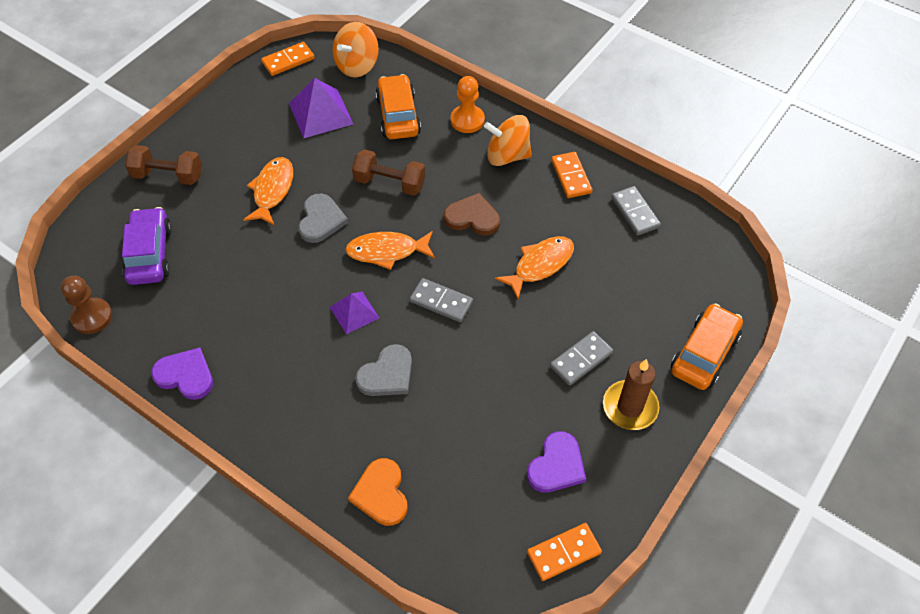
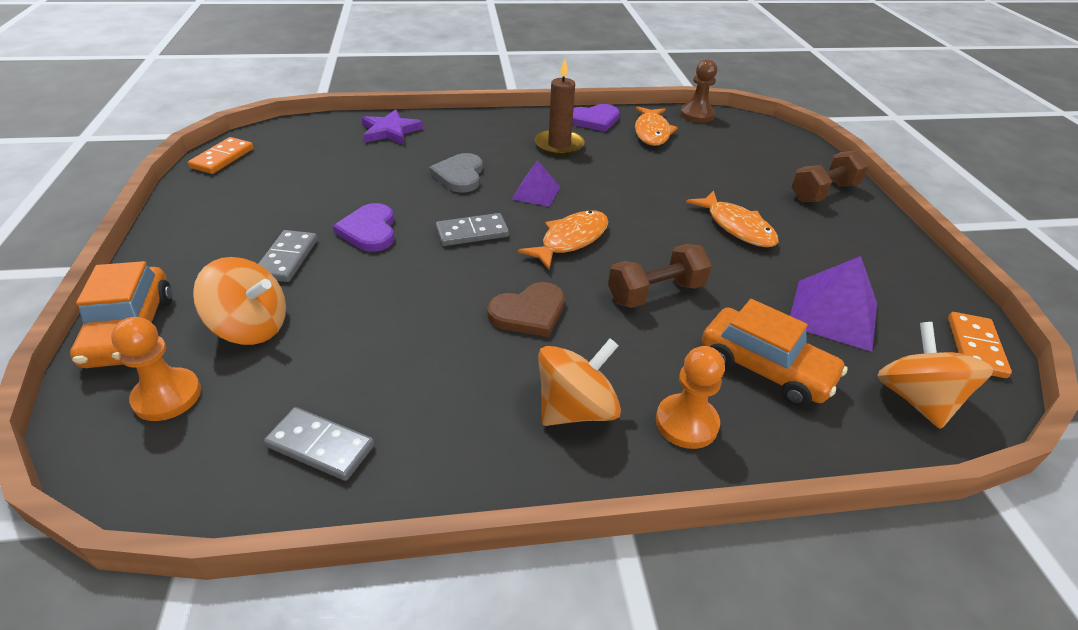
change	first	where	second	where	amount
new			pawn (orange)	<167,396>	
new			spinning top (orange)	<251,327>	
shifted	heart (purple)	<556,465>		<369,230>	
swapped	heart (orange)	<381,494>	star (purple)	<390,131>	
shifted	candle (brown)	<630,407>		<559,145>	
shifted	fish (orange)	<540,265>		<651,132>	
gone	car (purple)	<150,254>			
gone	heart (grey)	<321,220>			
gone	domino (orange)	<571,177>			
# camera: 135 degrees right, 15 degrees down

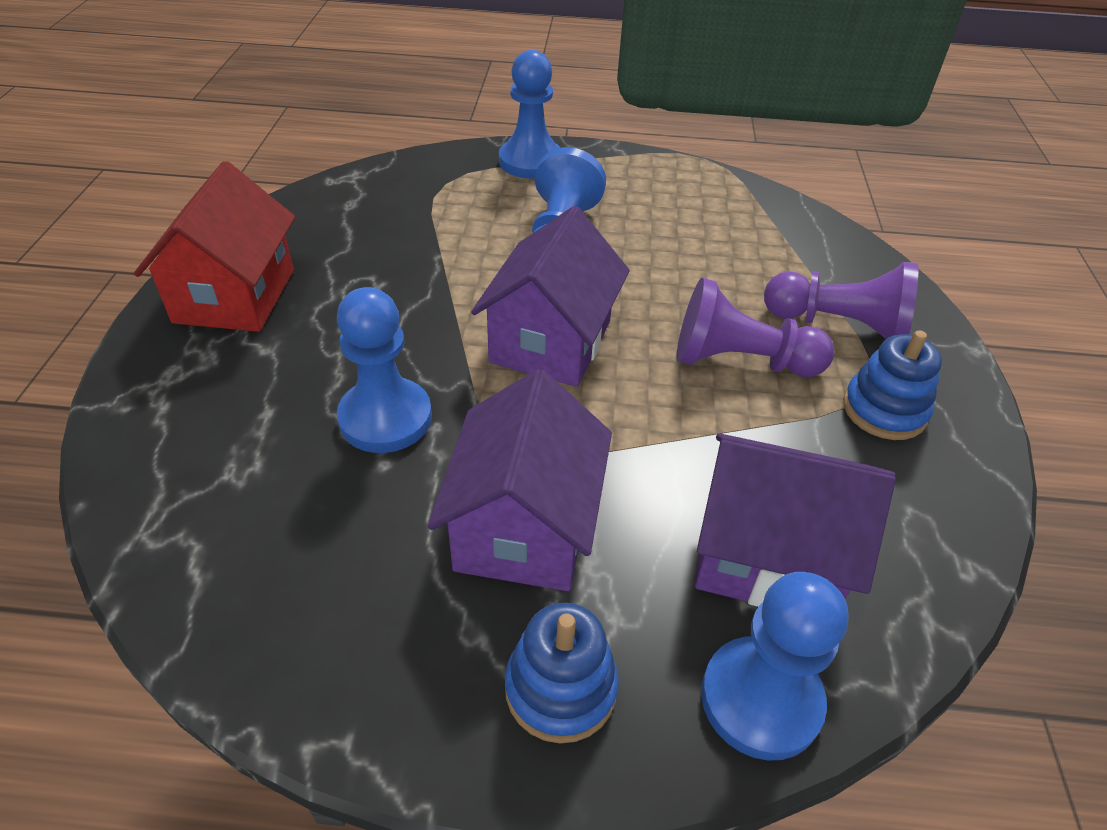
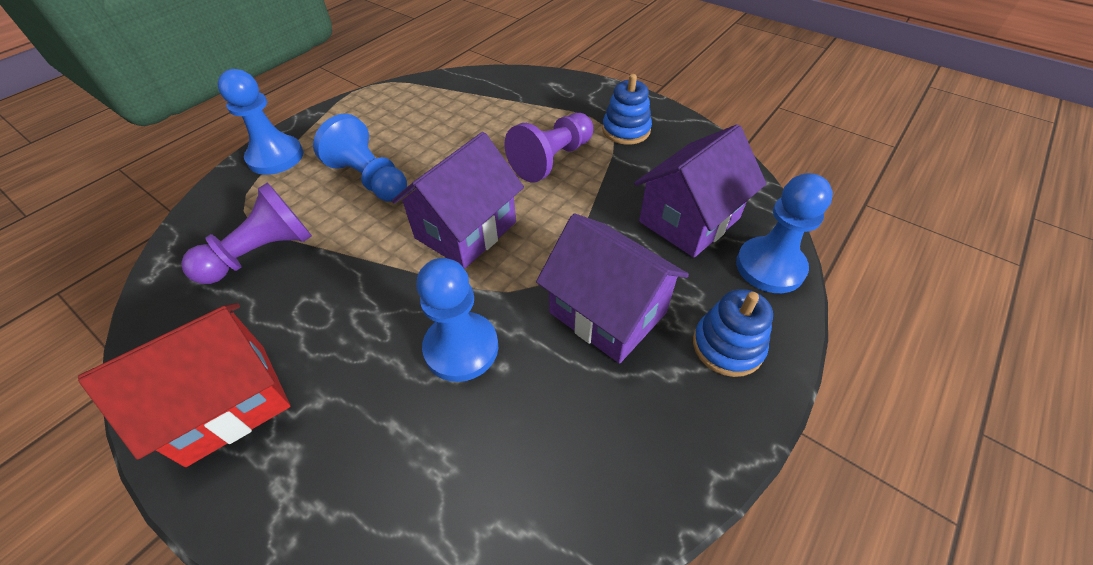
change	first	where	second	where	amount
rotated	house (red)	<235,296>		<227,402>	75 degrees counterclockwise
shifted	pawn (purple)	<839,325>		<262,253>	
rotated	house (purple)	<550,342>		<465,230>	75 degrees clockwise
# camera: 55 degrees left, 5 degrees up

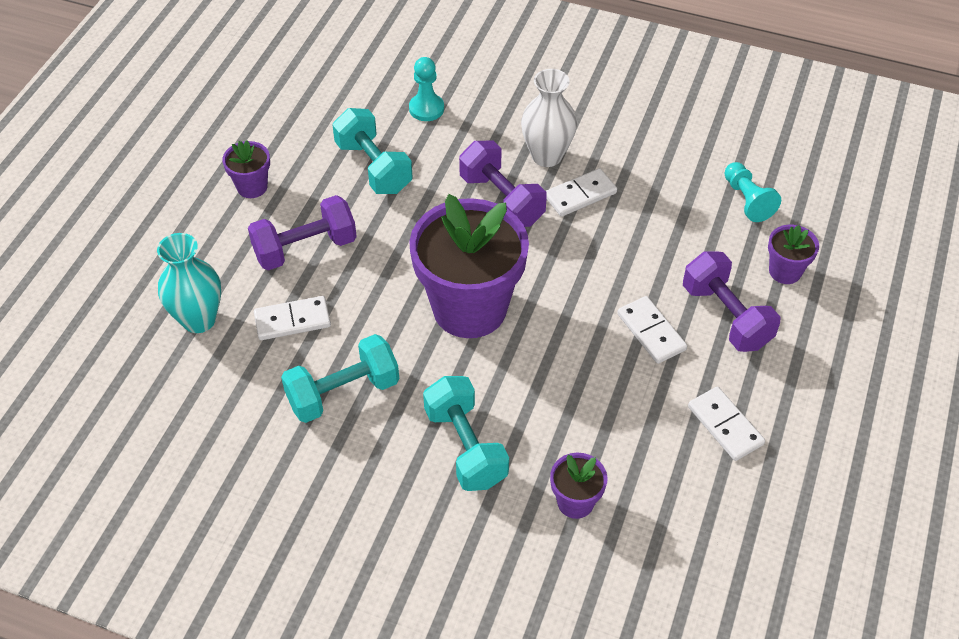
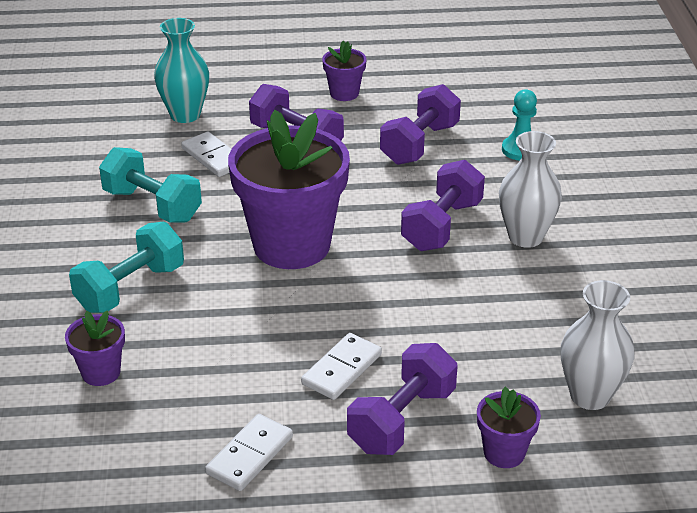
change	first	where	second	where	amount
repainted	dumbbell (turquoise)	<373,167>	dumbbell (purple)	<419,144>	
swapped	pawn (turquoise)	<747,200>	vase (white)	<590,396>	
gone	domino (white)	<580,195>			
# camera: 65 degrees right, 15 degrees down

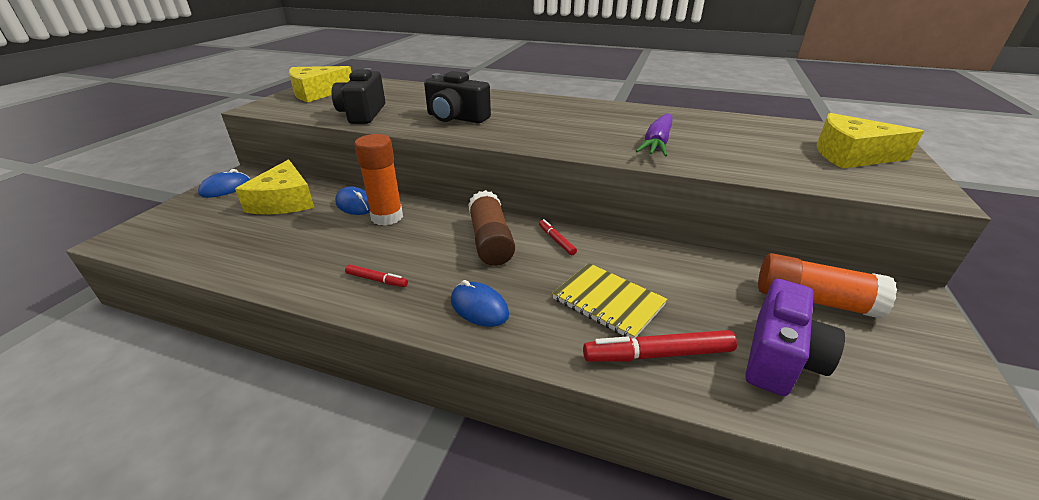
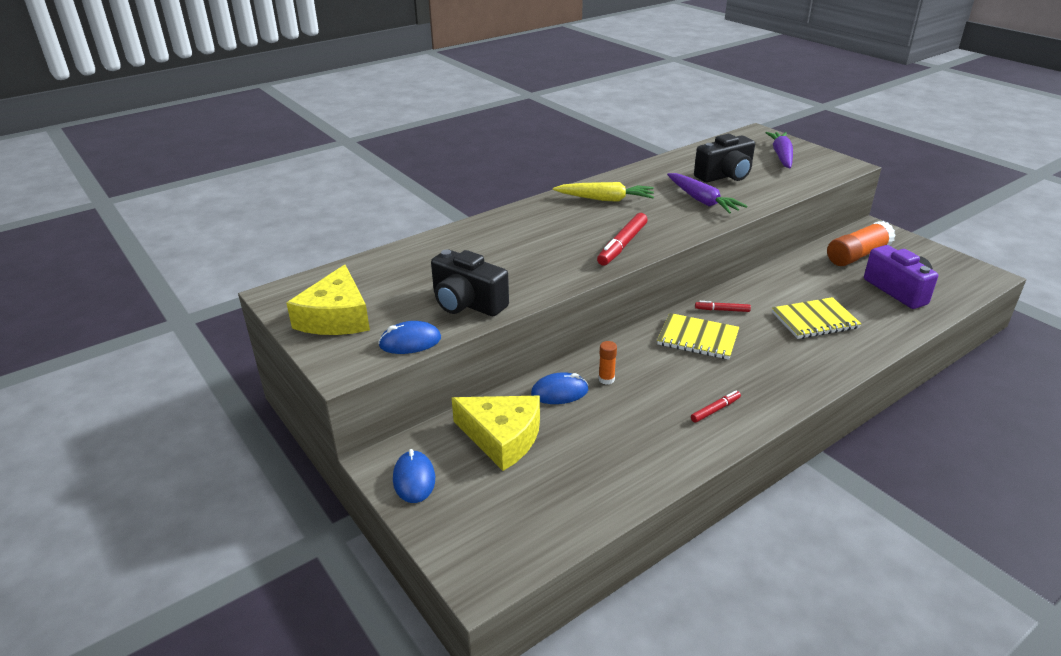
change	first	where	second	where	amount
shifted	mouse (blue)	<479,307>		<410,342>	
new			carrot (yellow)	<605,199>	
shifted	marker (red)	<657,354>		<622,245>	
scaled	glue stick (orange)	<387,217>		<606,379>	x0.48
swapped	glue stick (brown)	<490,241>	notebook (yellow)	<697,338>	
shifted	camera (black)	<456,118>		<725,175>	
swapped	cheese (yellow)	<851,155>	carrot (purple)	<781,156>	
# camera: 55 degrees left, 0 degrees up

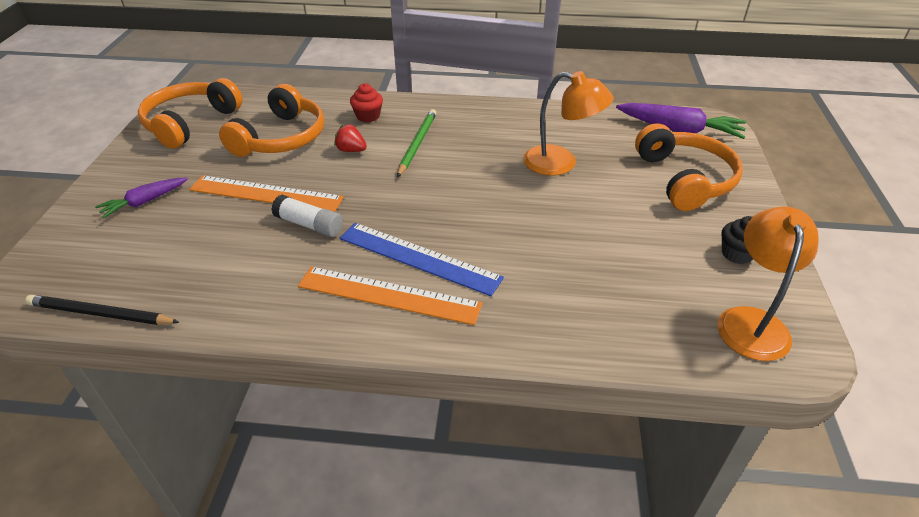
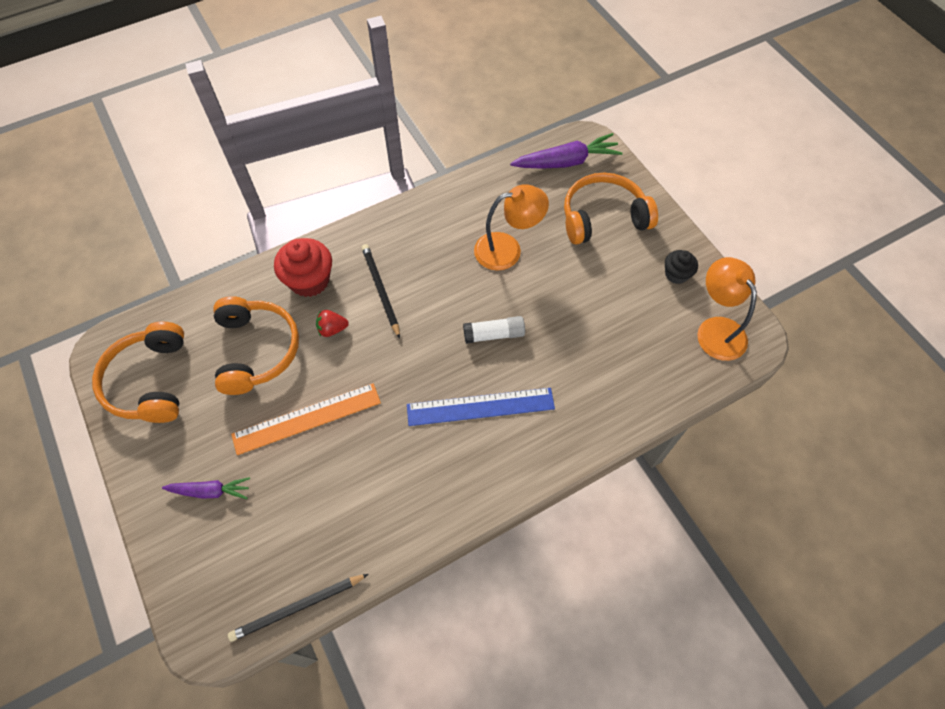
change	first	where	second	where	amount
rotated	carrot (purple)	<144,202>		<210,491>	105 degrees counterclockwise
scaled	cupcake (red)	<368,116>		<309,280>	x1.71
repainted	pencil (green)	<417,144>	pencil (black)	<380,290>	
shifted	glue stick (white)	<309,225>		<494,334>	
rotated	headphones (orange)	<685,179>		<603,217>	60 degrees counterclockwise
gone	ruler (orange)	<388,295>			
# camera: 35 degrees left, 20 degrees up

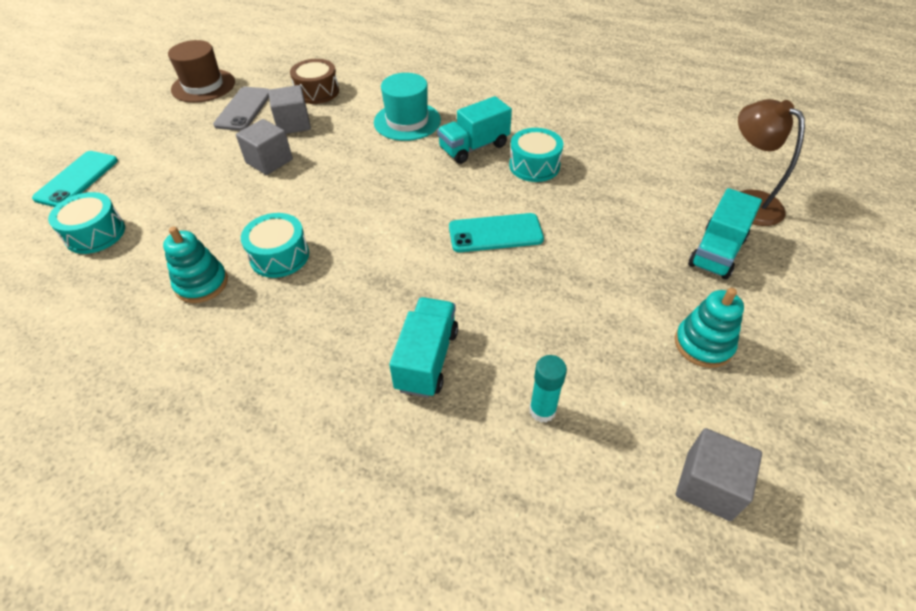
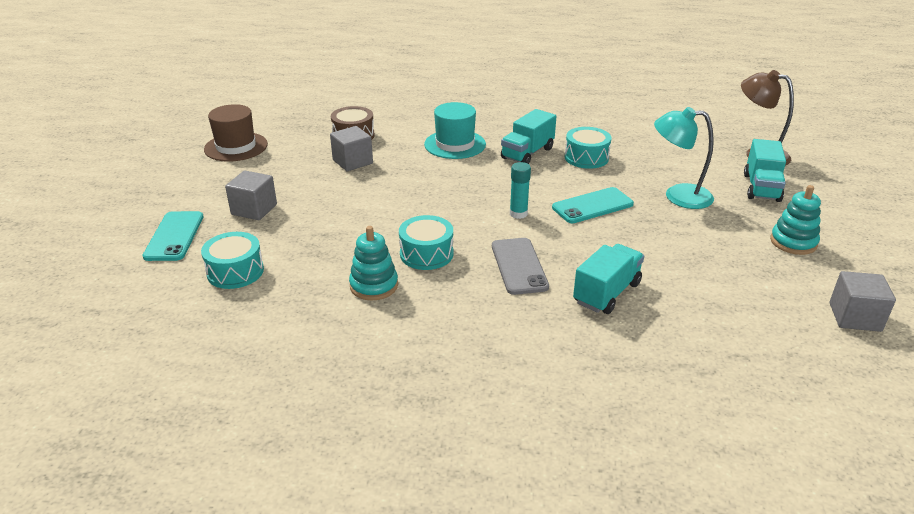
change	first	where	second	where	amount
shifted	cube (grey)	<269,161>		<254,209>	
shifted	phone (grey)	<243,109>		<519,266>	
shifted	glue stick (turquoise)	<542,410>		<518,214>	
rotated	truck (turquoise)	<427,359>		<607,293>	45 degrees clockwise
new			lamp (turquoise)	<678,196>	
# camera: 20 degrees left, 15 degrees down

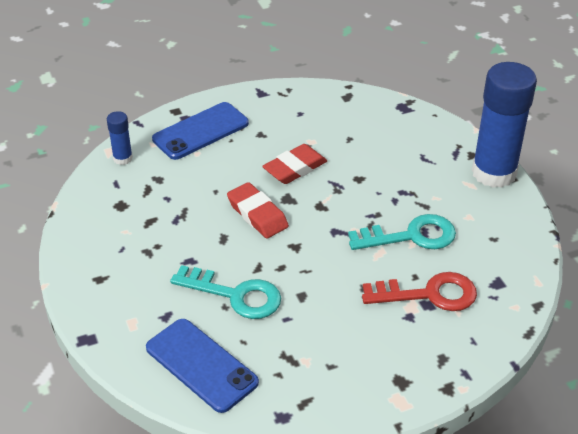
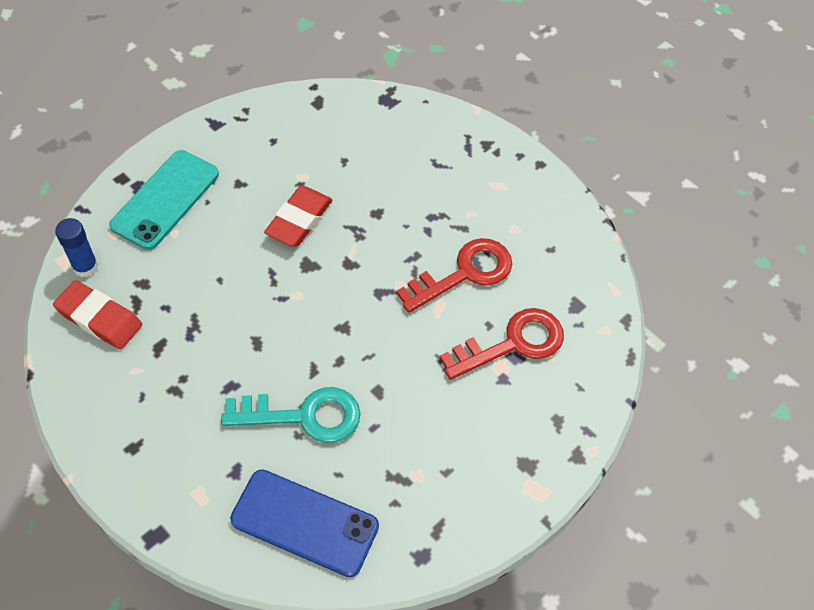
change	first	where	second	where	amount
shifted	eraser (red)	<257,214>		<99,318>	
repainted	phone (blue)	<201,131>	phone (turquoise)	<165,200>	
repainted	key (turquoise)	<411,236>	key (red)	<464,273>	
gone	glue stick (blue)	<494,173>			
# camera: 25 degrees left, 15 degrees up

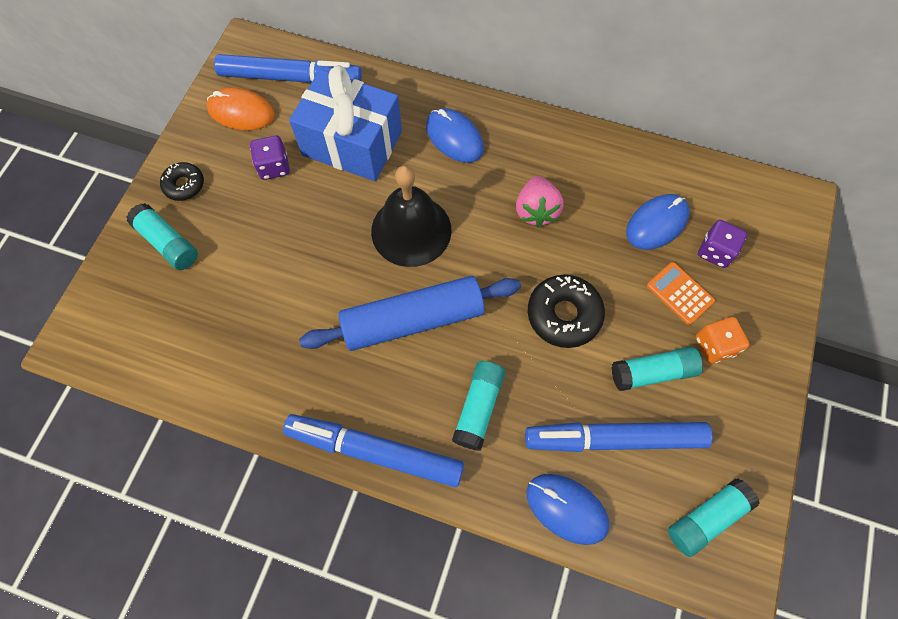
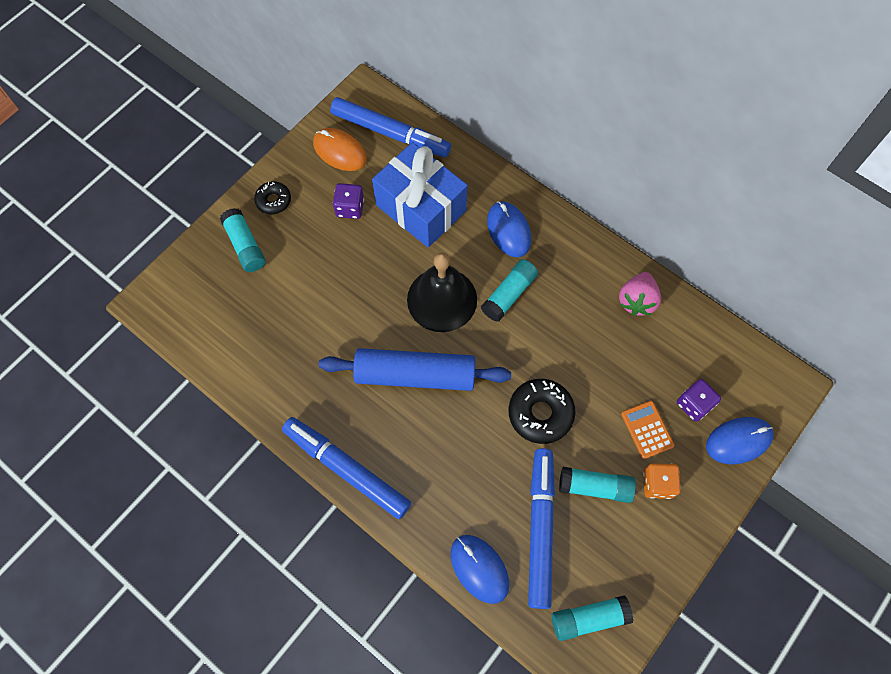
change	first	where	second	where	amount
shifted	glue stick (turquoise)	<478,407>		<509,294>	
rotated	marker (blue)	<614,438>		<540,528>	75 degrees clockwise
shifted	strawberry (pink)	<536,211>		<636,301>	
shifted	mouse (blue)	<657,223>		<738,441>	
# camera: 20 degrees right, 0 degrees up

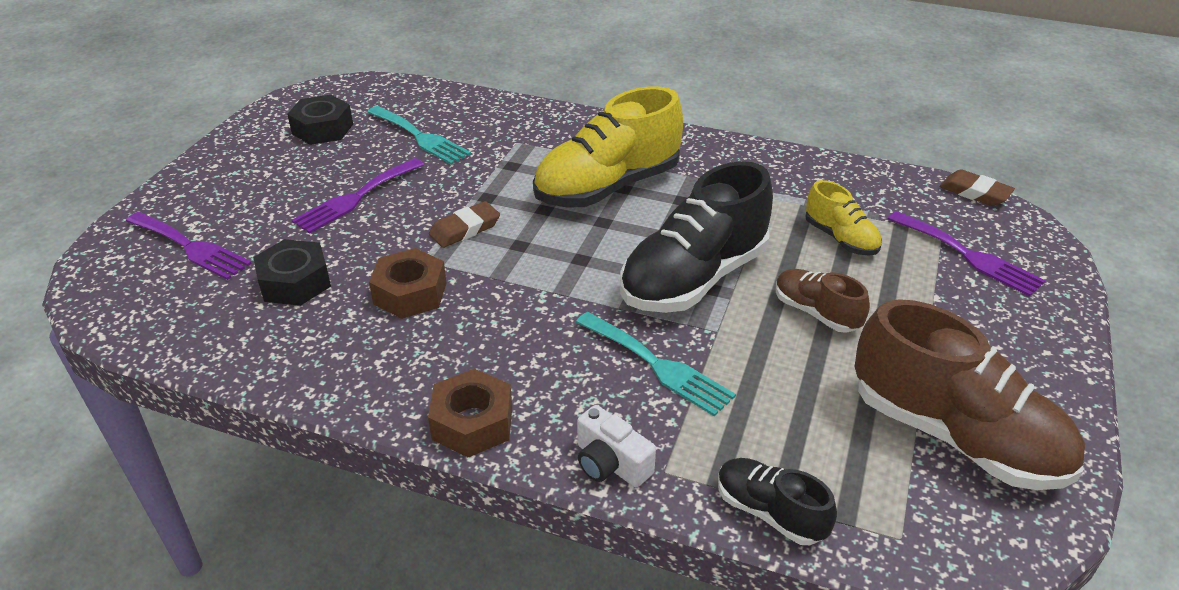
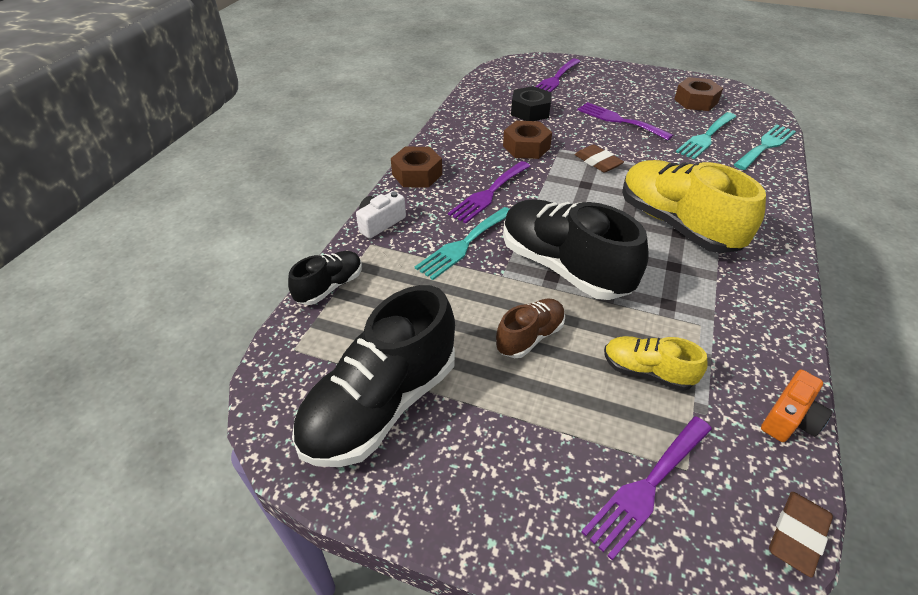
change	first	where	second	where	amount
repainted	shoe (brown)	<955,436>	shoe (black)	<381,405>	
new			fork (purple)	<489,194>	
rotated	shoe (yellow)	<840,239>		<647,372>	60 degrees clockwise
repainted	nut (black)	<322,129>	nut (brown)	<695,101>	
new			fork (turquoise)	<765,146>	
new			camera (orange)	<789,418>	
# camera: 90 degrees right, 5 degrees up

